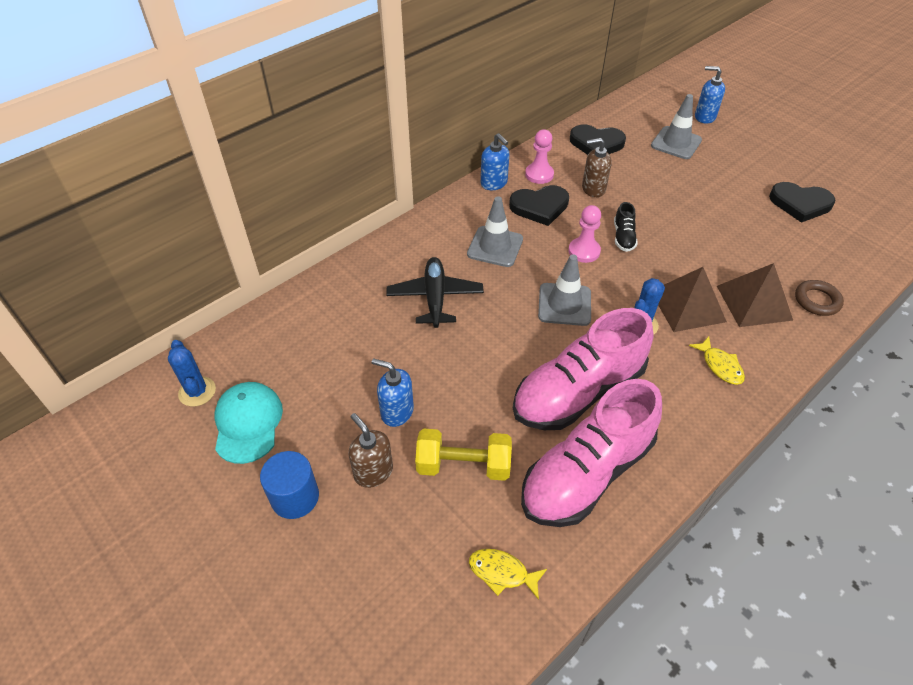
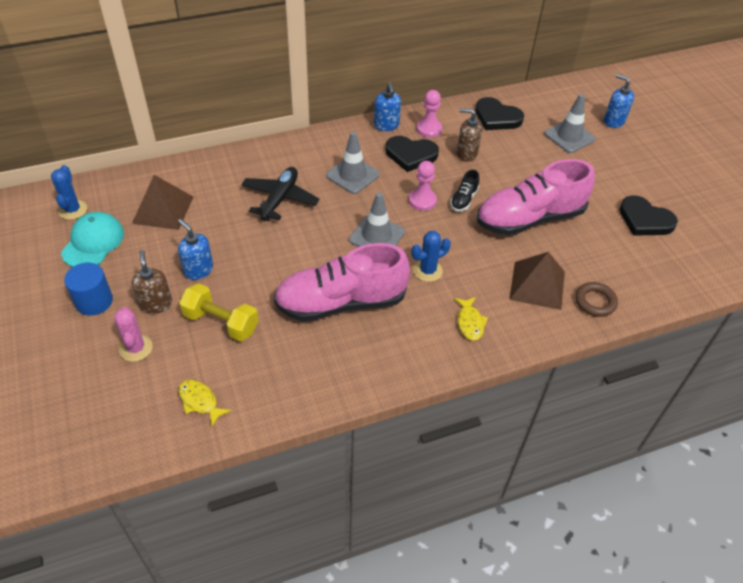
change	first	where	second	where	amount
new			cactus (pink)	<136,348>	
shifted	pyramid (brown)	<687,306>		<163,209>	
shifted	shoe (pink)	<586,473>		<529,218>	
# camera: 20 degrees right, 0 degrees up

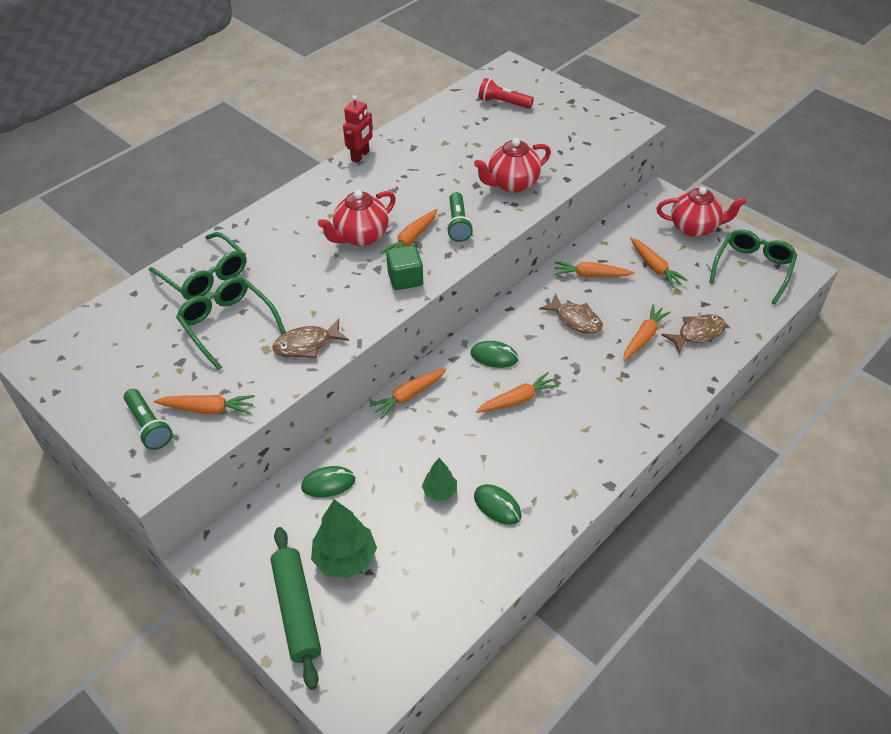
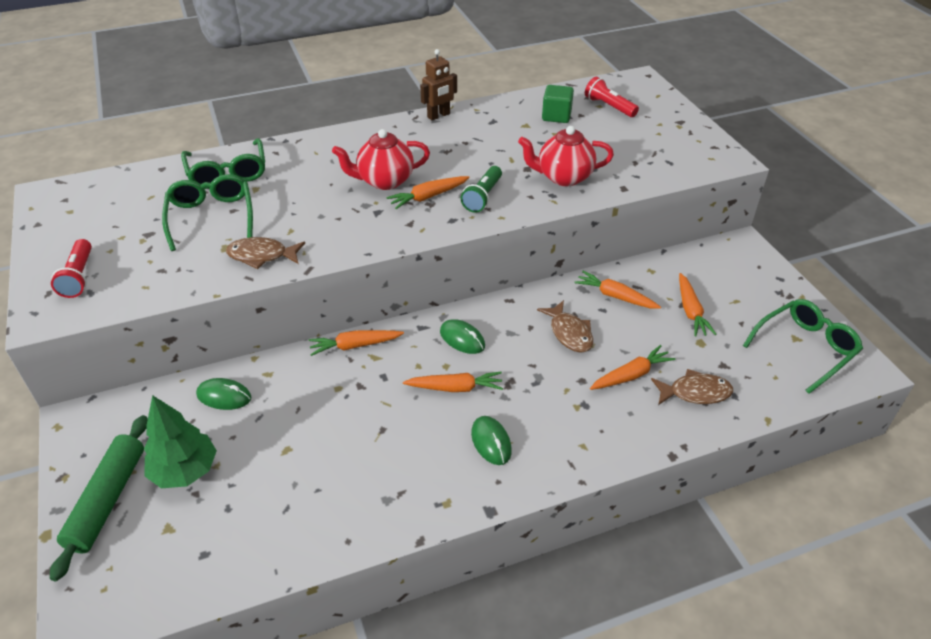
change	first	where	second	where	amount
repainted	flashlight (green)	<149,426>	flashlight (red)	<79,277>	
repainted	robot (red)	<360,156>	robot (brown)	<439,116>	
shifted	mouse (green)	<497,506>		<491,442>	
shifted	cube (green)	<405,279>		<556,116>	
gone	carrot (orange)	<207,409>			
gone	tree (green)	<440,491>			
gone	teapot (red)	<694,228>			
# camera: 25 degrees right, 5 degrees down

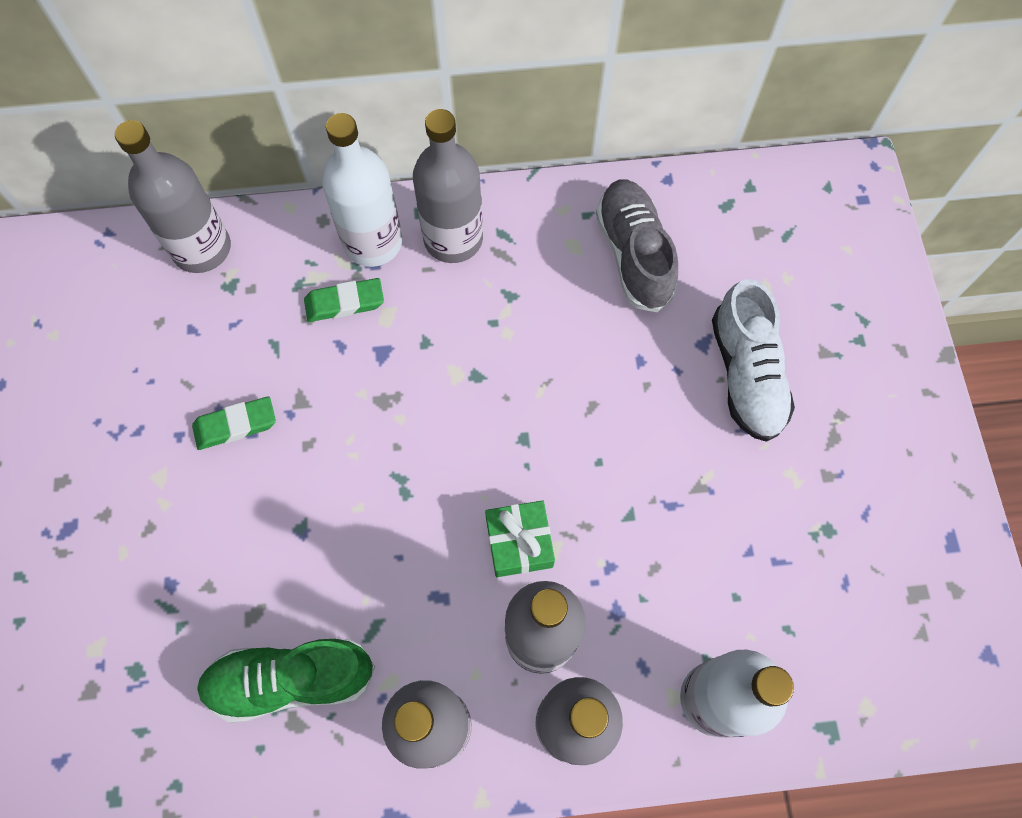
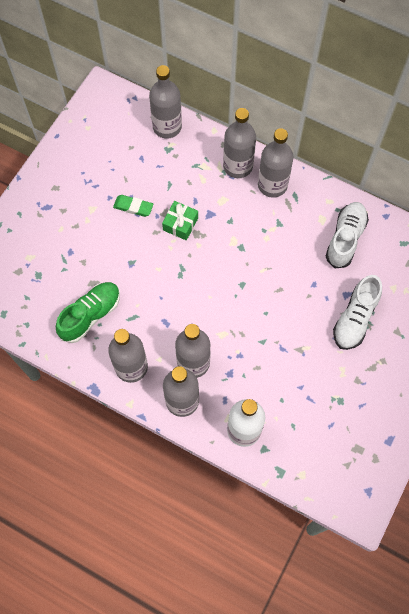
change	first	where	second	where	amount
rotated	shoe (green)	<291,680>		<90,315>	105 degrees clockwise
shifted	gift (green)	<519,543>		<180,224>	
repainted	bottle (white)	<373,242>	bottle (grey)	<238,166>	
repainted	shoe (grey)	<634,254>	shoe (white)	<345,239>	
gone	eraser (green)	<344,303>			
# camera: 35 degrees right, 0 degrees up

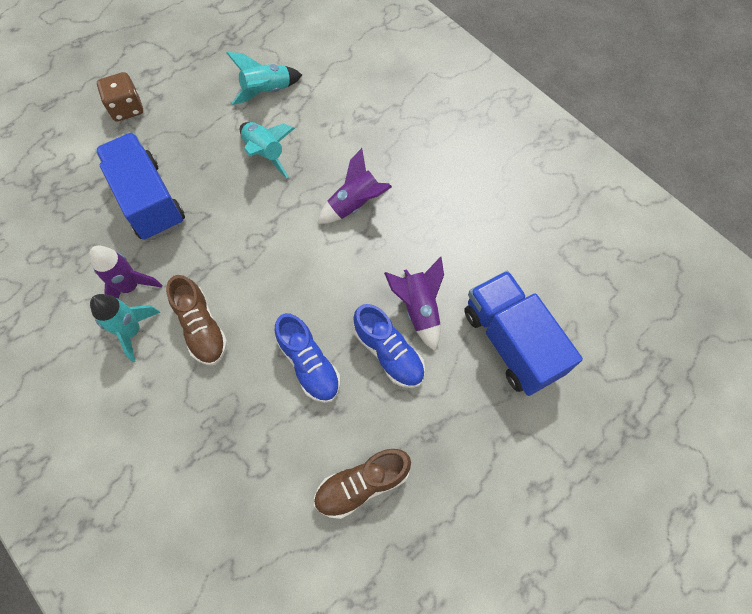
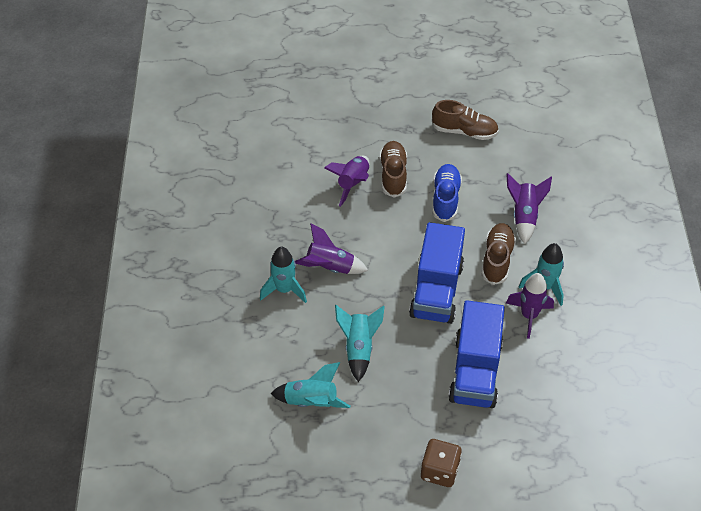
change	first	where	second	where	amount
new			rocket (turquoise)	<284,290>	
repainted	shoe (blue)	<388,353>	shoe (brown)	<393,175>	
shifted	truck (blue)	<511,342>		<436,291>	
new			rocket (purple)	<524,216>	
# camera: 140 degrees left, 15 degrees down

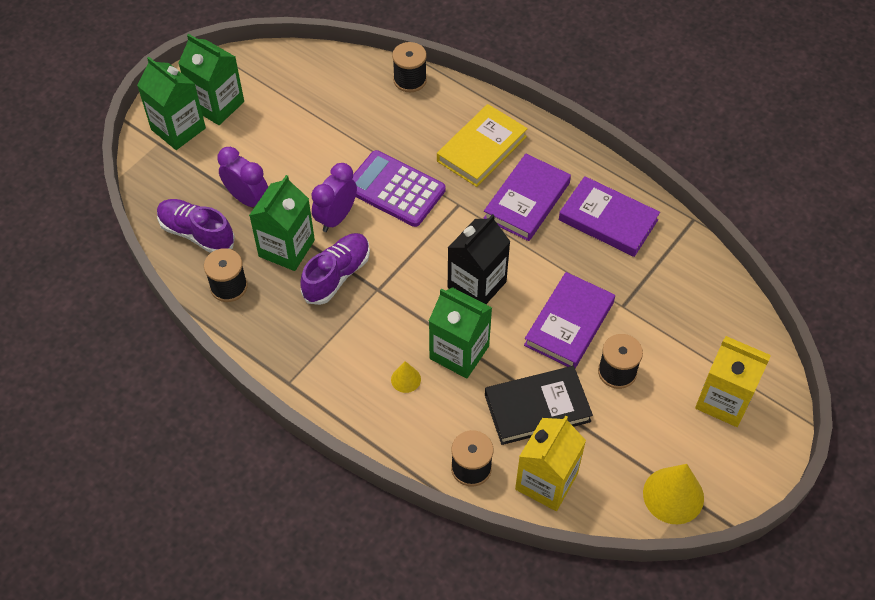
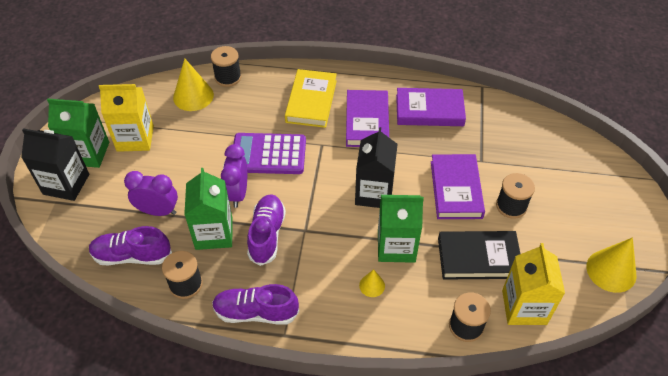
change	first	where	second	where	amount
repainted	carton (green)	<178,129>	carton (black)	<66,184>	
shifted	carton (yellow)	<724,400>		<135,138>	
new			cone (yellow)	<193,96>	
new			shoe (purple)	<256,312>	
rotated	book (black)	<537,408>		<478,258>	45 degrees clockwise
# camera: 30 degrees left, 5 degrees down

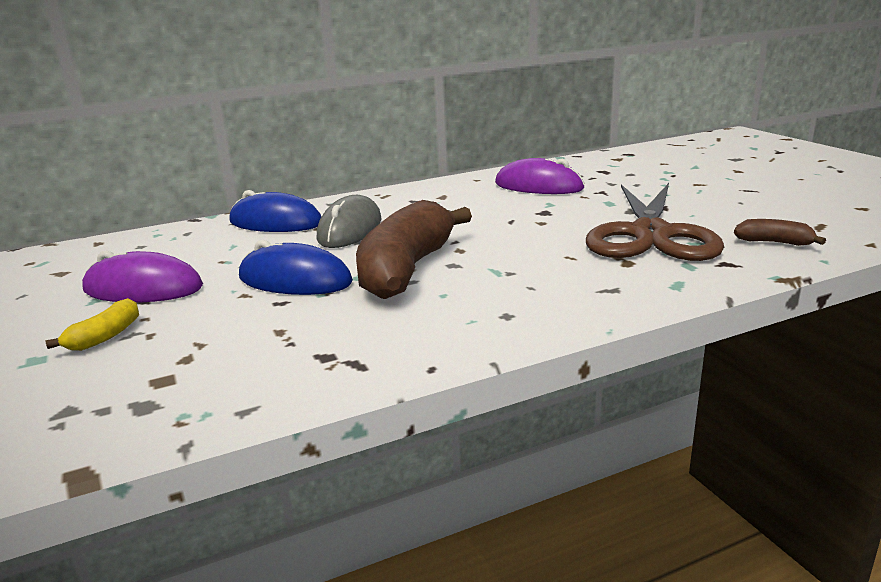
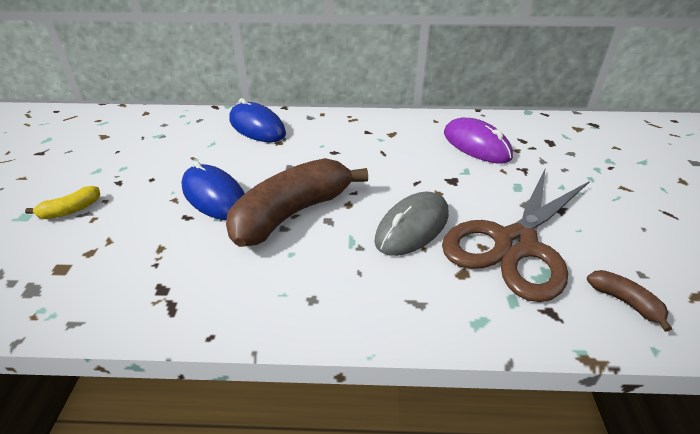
change	first	where	second	where	amount
shifted	mouse (grey)	<350,229>		<412,227>	
gone	mouse (purple)	<143,288>			
# camera: 25 degrees right, 15 degrees up

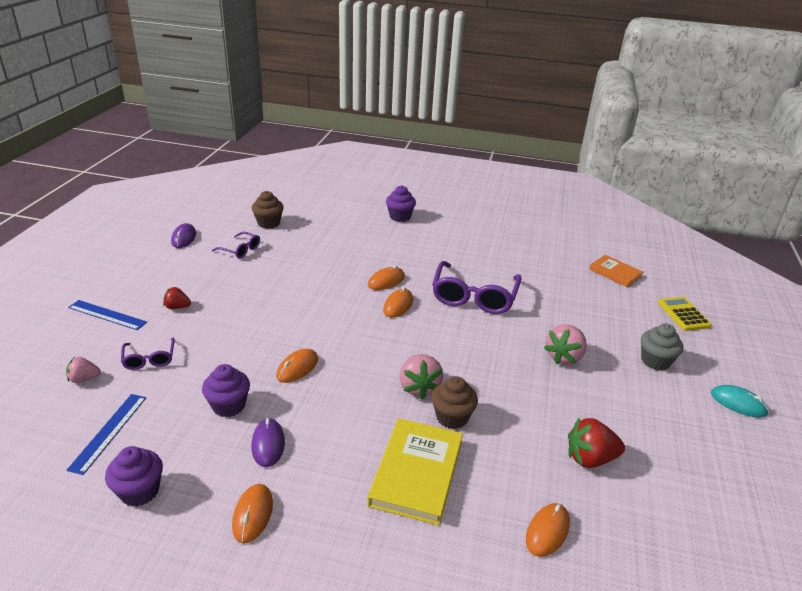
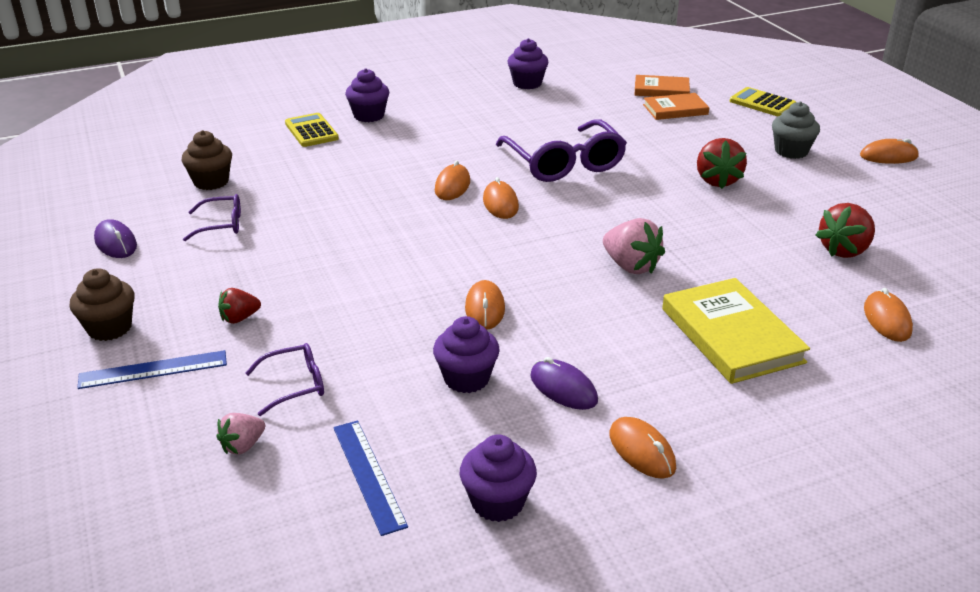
change	first	where	second	where	amount
shifted	cupcake (brown)	<452,417>		<109,328>	
rotated	glasses (purple)	<149,359>		<295,385>	60 degrees counterclockwise
new			calculator (yellow)	<311,131>	
new			cupcake (purple)	<527,83>	
new			book (orange)	<675,109>	
repainted	strawberry (pink)	<564,357>	strawberry (red)	<717,180>	
repainted	mouse (turquoise)	<738,403>	mouse (orange)	<888,156>	
# camera: 35 degrees left, 0 degrees up

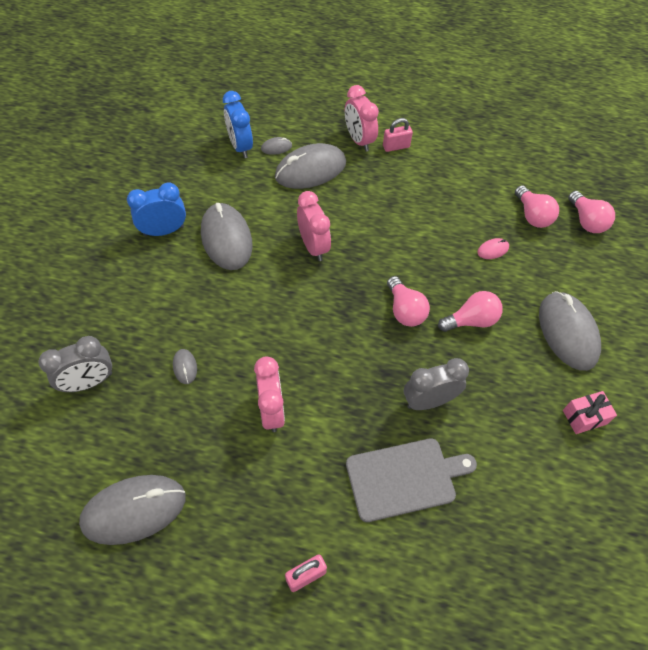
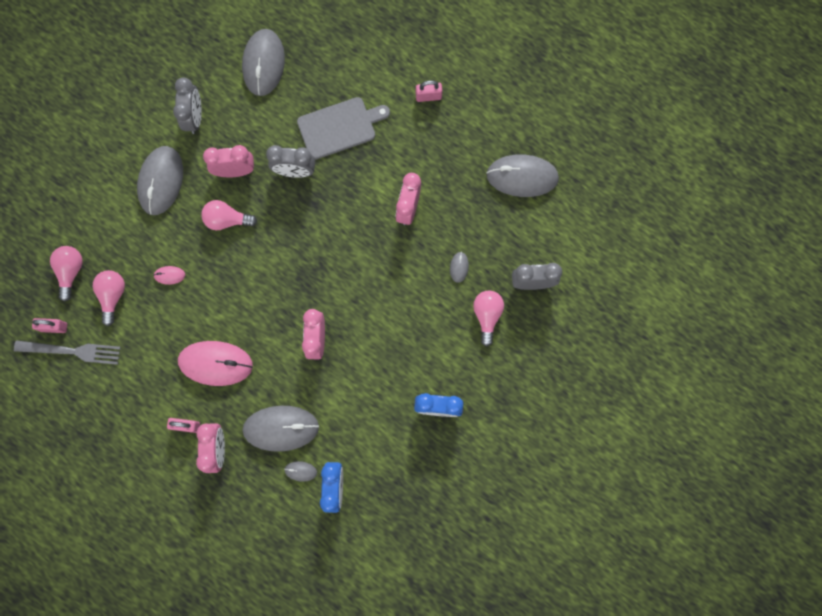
change	first	where	second	where	amount
new			fork (grey)	<72,351>	
new			padlock (pink)	<54,327>	
swapped	gift (pink)	<584,417>	clock (grey)	<194,117>	
new			mouse (pink)	<215,363>	
new			clock (pink)	<235,171>	
shifted	mouse (grey)	<226,239>		<263,63>	
rotated	cutting board (grey)	<405,478>		<339,127>	150 degrees clockwise
shifted	light bulb (pink)	<405,310>		<487,315>	
# camera: 155 degrees left, 20 degrees up

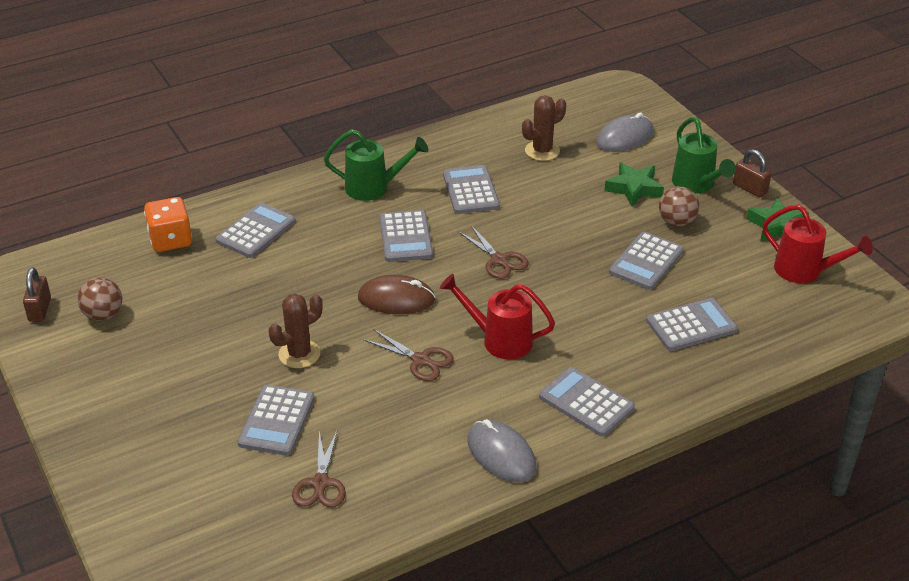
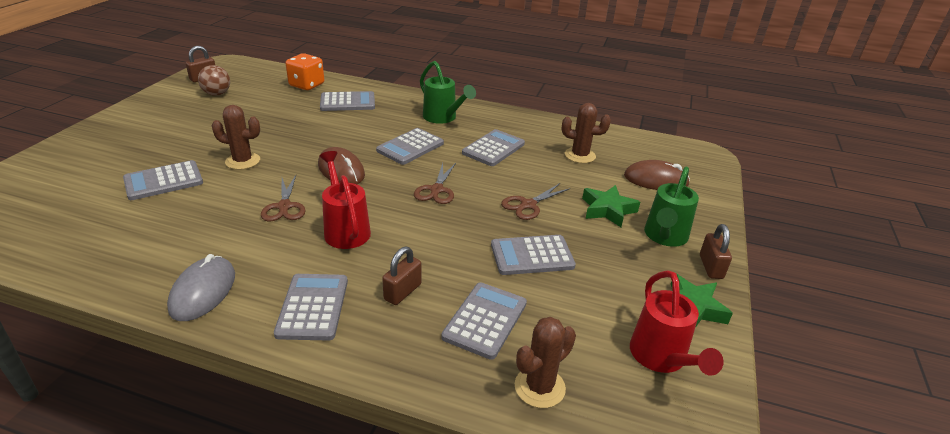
change	first	where	second	where	amount
new			padlock (brown)	<402,292>	
rotated	calculator (grey)	<691,325>		<485,320>	90 degrees counterclockwise
shifted	scissors (brown)	<320,483>		<528,205>	
new			cactus (brown)	<539,387>	
repainted	mouse (grey)	<624,137>	mouse (brown)	<655,180>	
gone	ball (brown)	<676,222>			
# camera: 45 degrees right, 5 degrees down

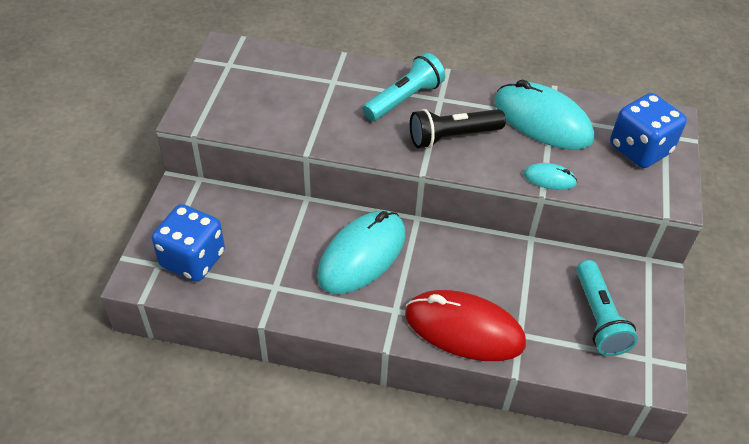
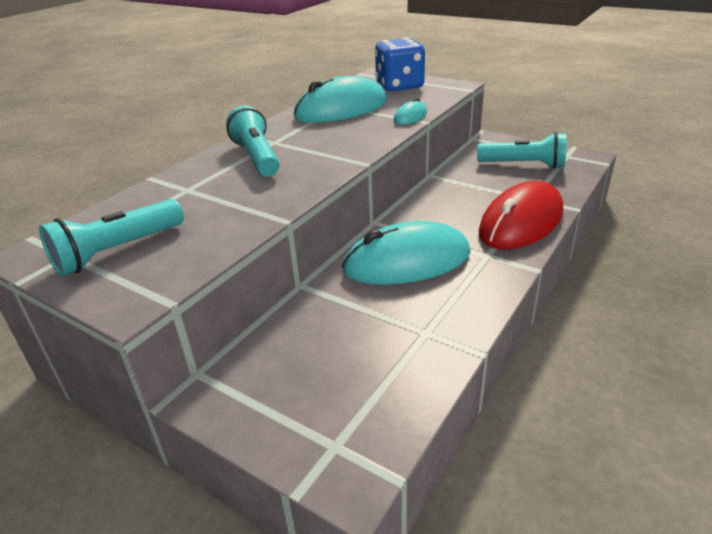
change	first	where	second	where	amount
new			flashlight (turquoise)	<118,251>	
rotated	mouse (turquoise)	<362,255>		<407,261>	75 degrees counterclockwise
gone	dice (blue)	<193,259>			
gone	flashlight (black)	<452,137>			
# camera: 65 degrees left, 15 degrees down

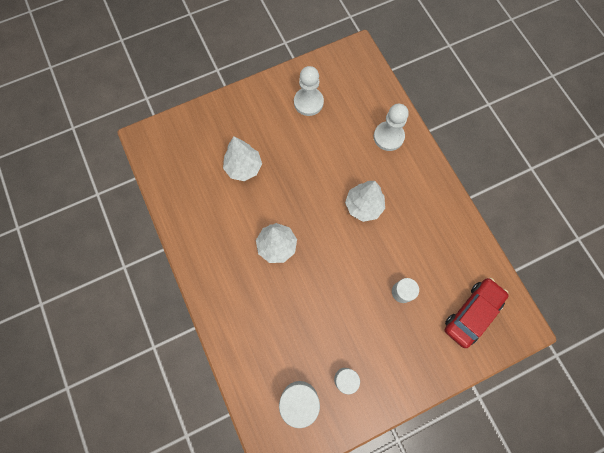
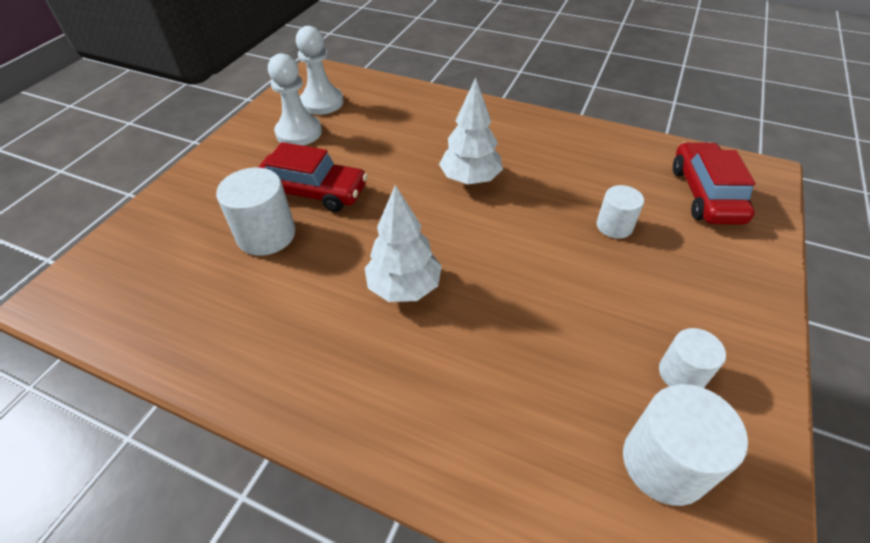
change	first	where	second	where	amount
swapped	tree (white)	<244,167>	cylinder (white)	<266,235>	
new			car (red)	<313,192>	
shifted	pawn (white)	<388,137>		<322,102>	
# camera: 40 degrees left, 25 degrees down

